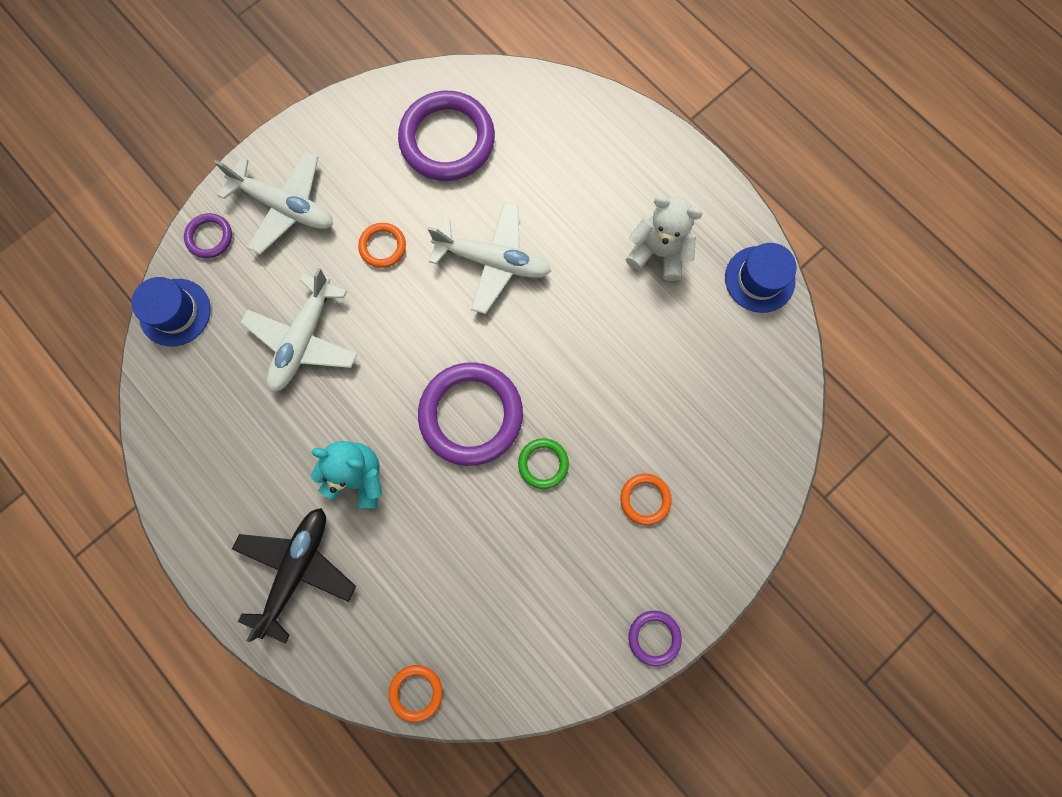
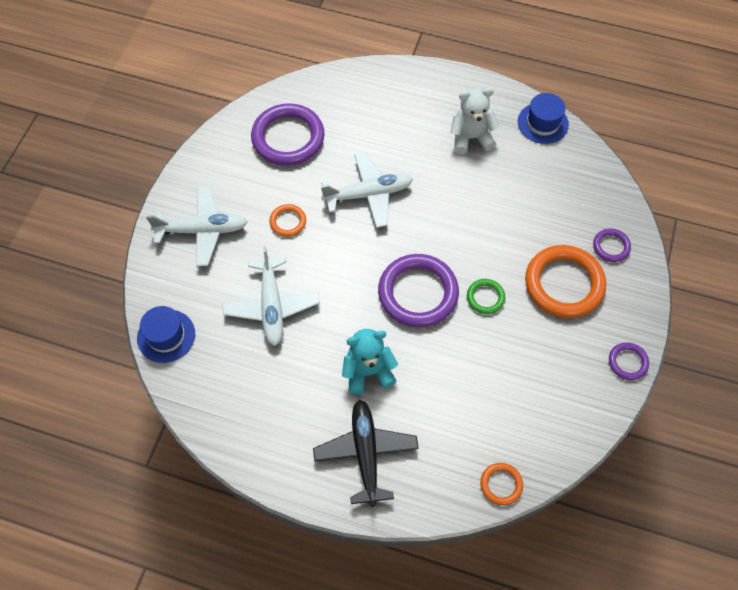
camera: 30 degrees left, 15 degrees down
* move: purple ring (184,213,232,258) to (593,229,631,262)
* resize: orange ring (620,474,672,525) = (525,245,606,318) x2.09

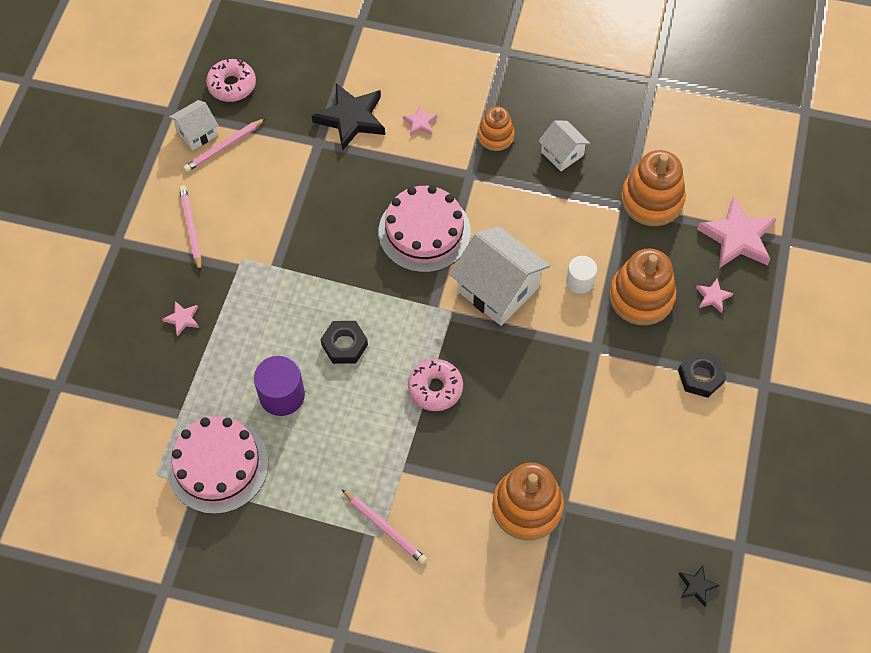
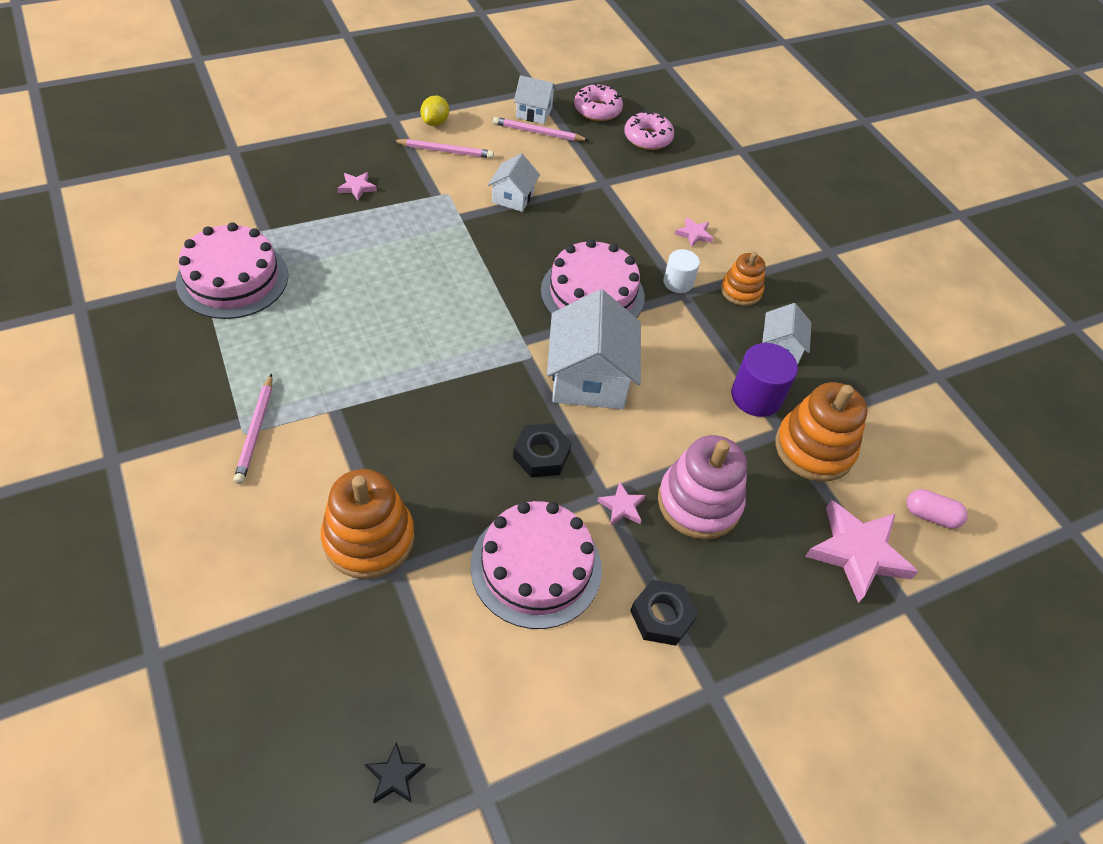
camera: 45 degrees right, 10 degrees down
* delete: black star (312,83,385,151)
* insert: yellow lemon (420,95,449,126)
* insert: pink cake (471,501,602,629)
* insert: white house (488,153,540,212)
* insert: pink capsule (907,489,968,529)
* move: purple cylinder (254,356,305,416) to (731,343,798,417)
* move: black nut (321,321,368,364) to (513,423,572,477)
* move: pink donut (408,359,463,411) to (624,110,674,150)
* move: white cylinder (566,256,597,294) to (663,249,700,293)
* move: pink star (696,278,733,313) to (598,482,646,526)
* recolor: orange stacking toy (609,248,676,325) to pink stacking toy (658,435,747,539)
* rotate: pink pencil (179,185,201,272) = (392,139,494,159) 60 degrees clockwise

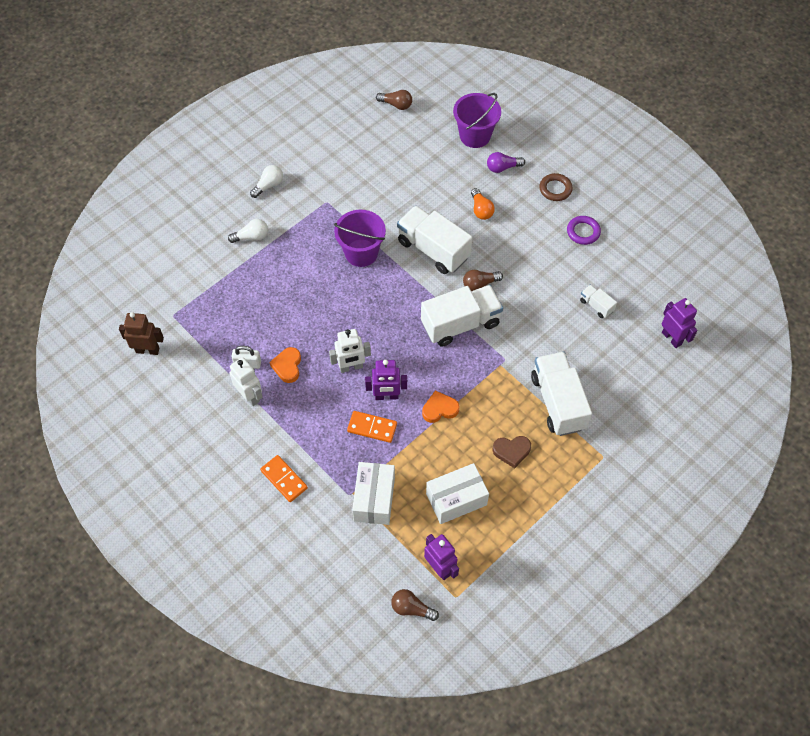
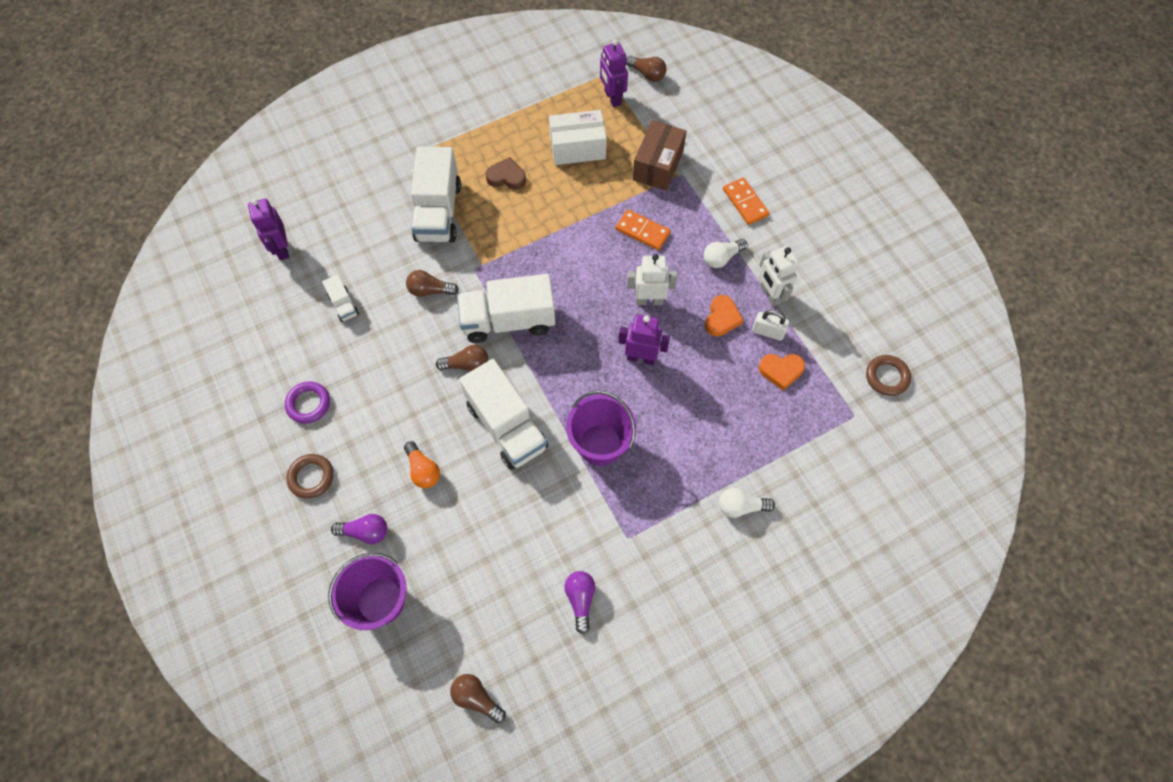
camera: 165 degrees left, 5 degrees up
* insert: brown light bulb (406,270,459,297)
* insert: purple light bulb (564,571,595,634)
* move: white light bulb (250,165,283,198) to (704,239,747,268)
* move: purple robot (365,360,407,400) to (618,315,670,365)
* move: orange heart (422,391,460,423) to (759,354,805,391)
* replace: brown robot (119,312,164,355) to brown ring (866,355,911,396)
* recolor: white box (352,462,395,525) to brown box (633,120,687,191)
* rotate: orange light bulb (471,188,495,220) = (404,441,440,488) 150 degrees clockwise

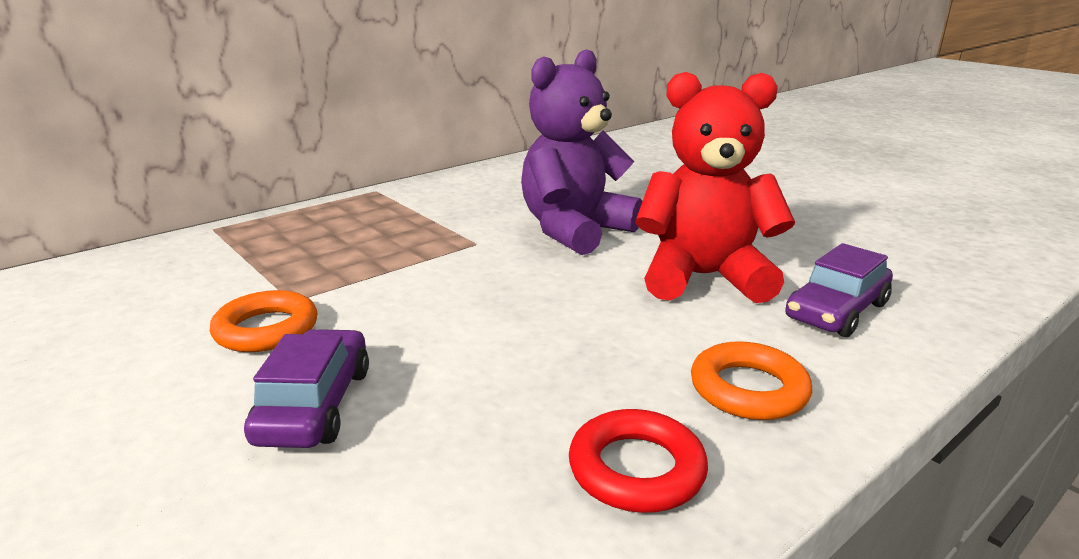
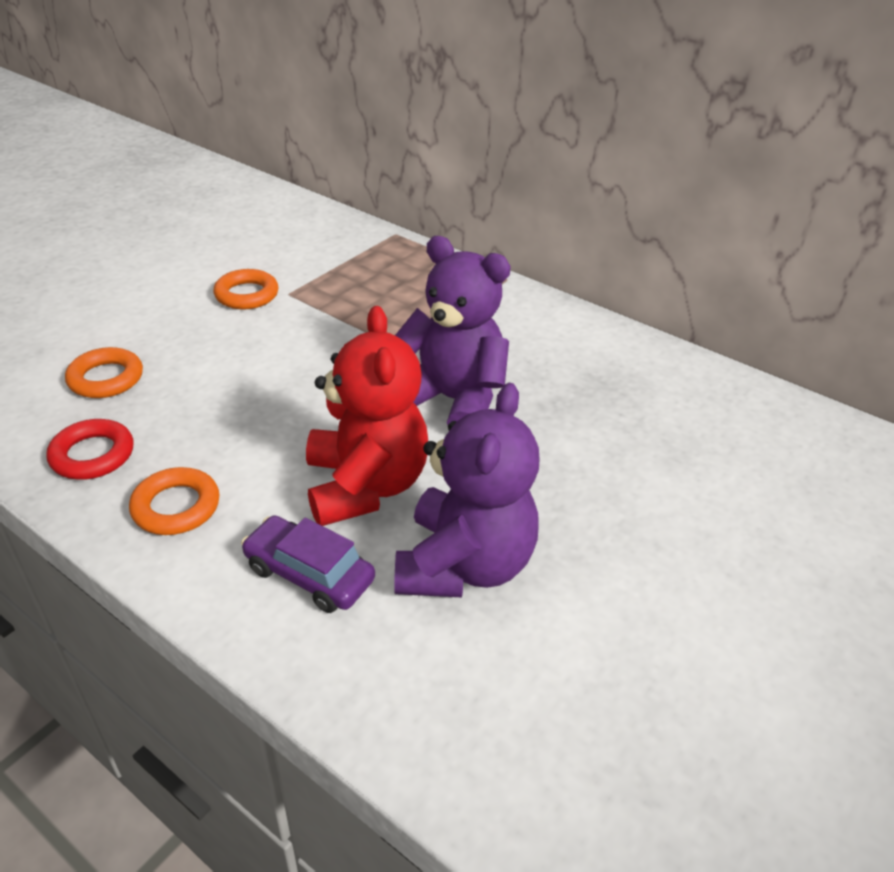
camera: 75 degrees right, 15 degrees up
* delete: purple car (244,329,369,448)
* insert: orange ring (65,347,143,398)
* insert: purple teddy bear (394,383,540,597)

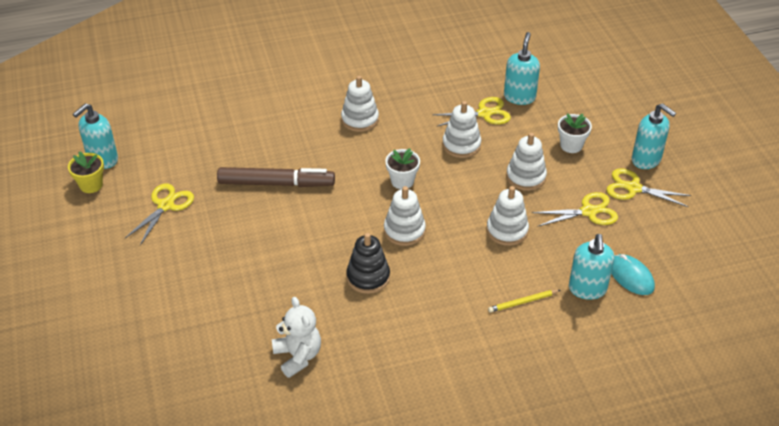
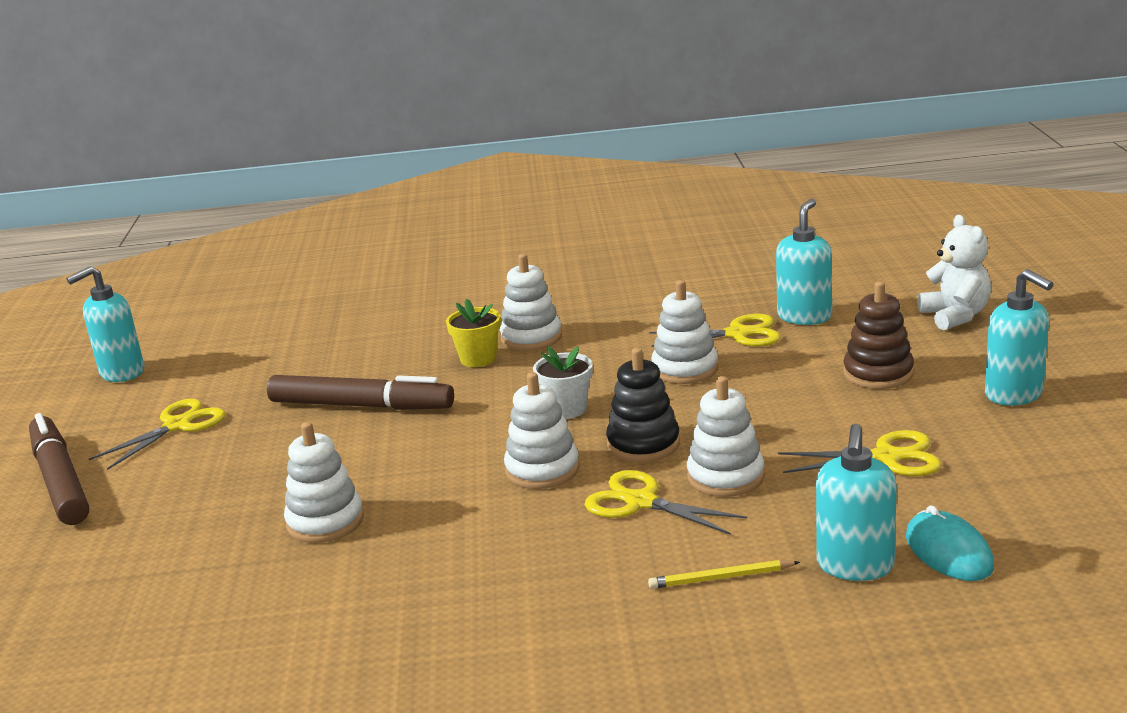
camera: 15 degrees right, 20 degrees down
* insert: brown marker (29,413,89,525)
* move: yellow flower pot (68,151,104,193) to (446,298,501,367)
* move: white teddy bear (272,297,321,378) to (917,215,991,330)
* move: black stacking toy (346,233,390,294) to (606,348,680,462)
* move: white stacking toy (506,133,547,191) to (284,422,364,543)
* move: yellow scissors (606,168,691,207) to (585,470,747,535)
* replace: white flower pot (558,113,592,153) to brown stacking toy (843,281,914,389)

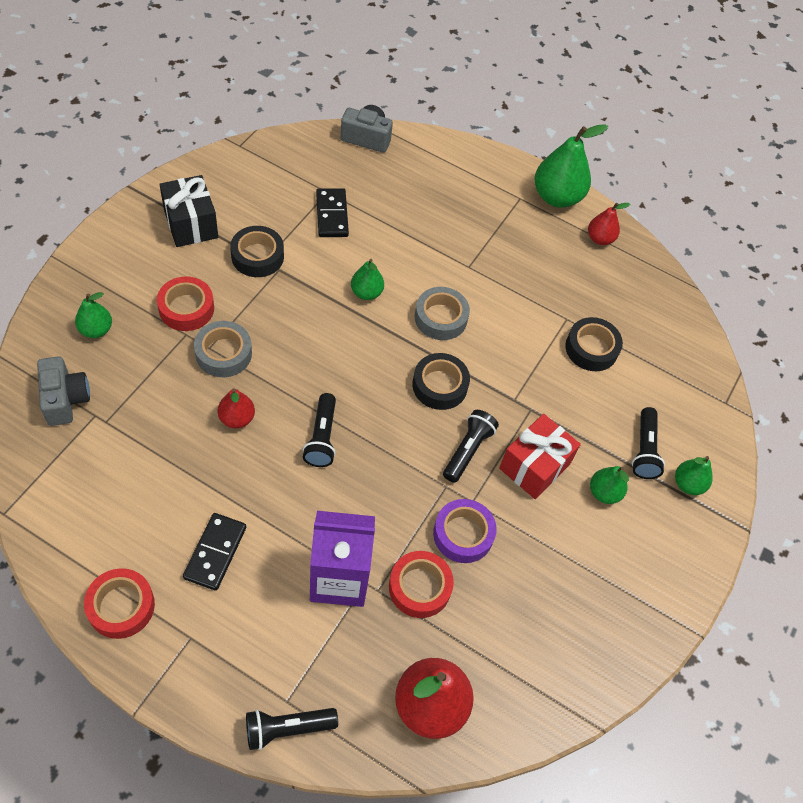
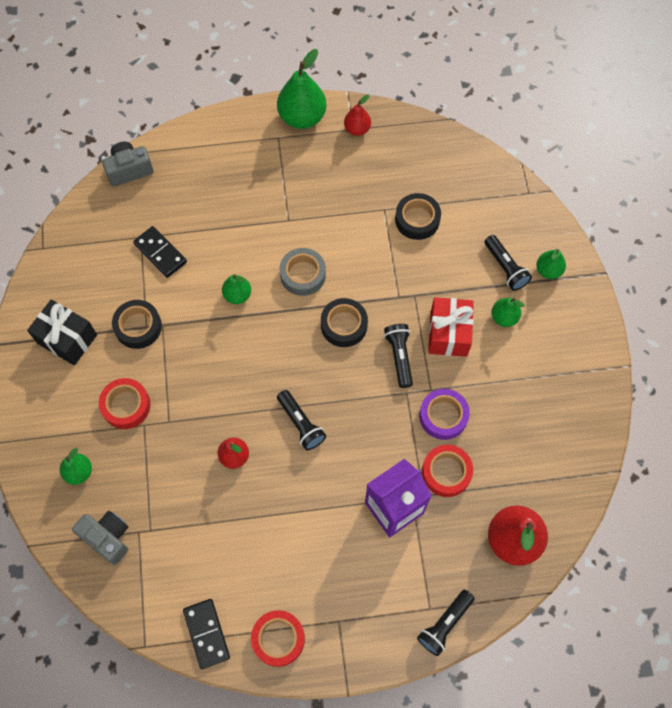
camera: 30 degrees left, 10 degrees up
* delete: grey tape (194,321,252,377)
* move: black domino (183,513,246,591) to (183,599,230,669)

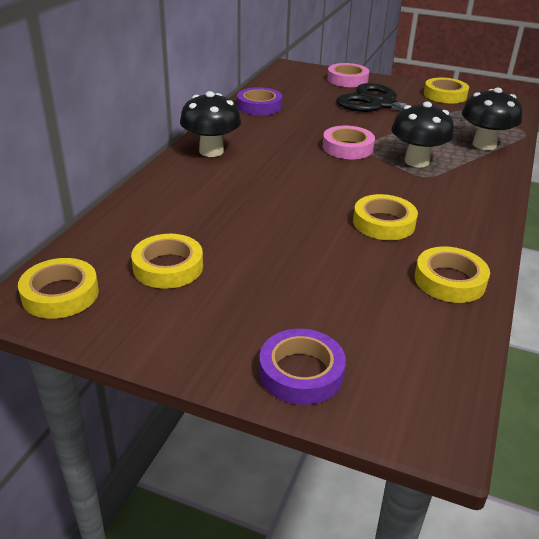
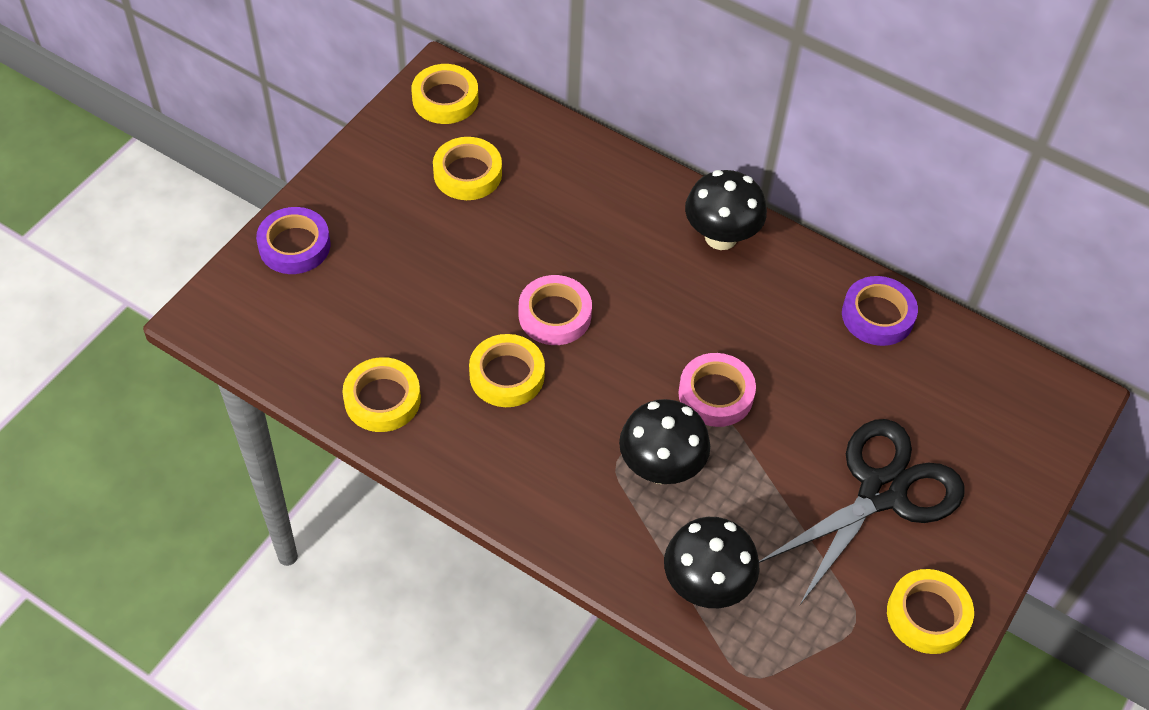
camera: 100 degrees right, 20 degrees up
* move: pink tape (327,63,369,87) to (519,275,592,345)

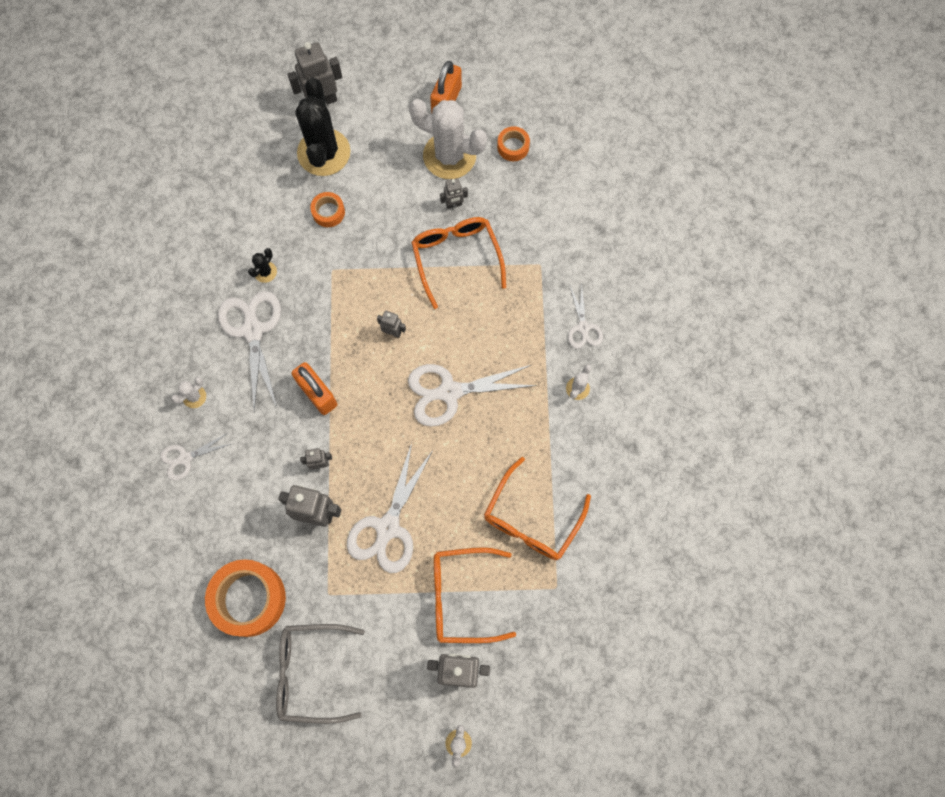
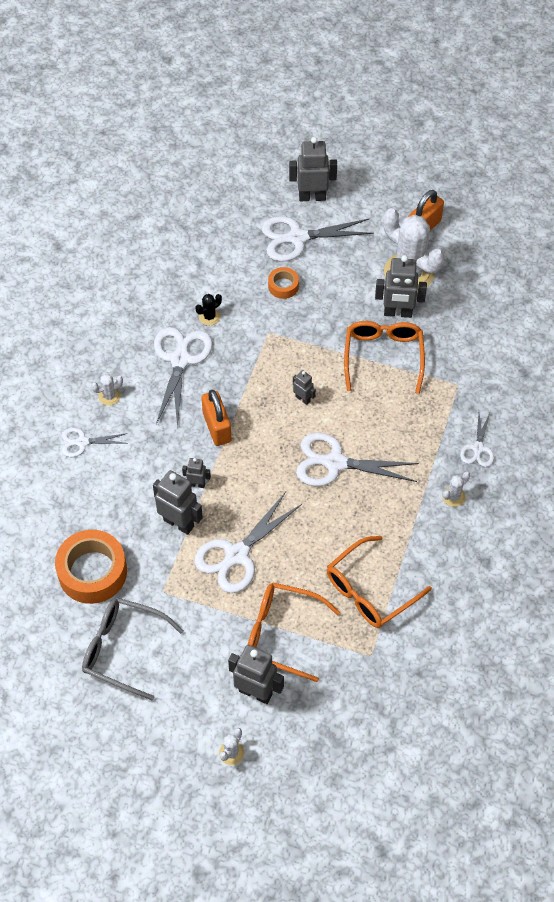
camera: 20 degrees right, 15 degrees down
* delete: orange tape (497,126,530,161)
* replace: black cactus (295,78,350,176) to white scissors (261,216,374,262)
* resize: grey robot (440,178,468,209) = (375,255,427,318) x1.90

